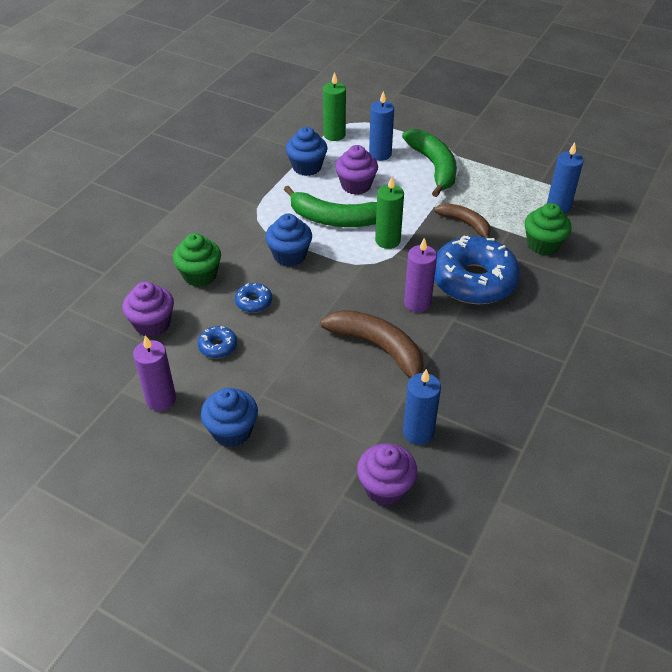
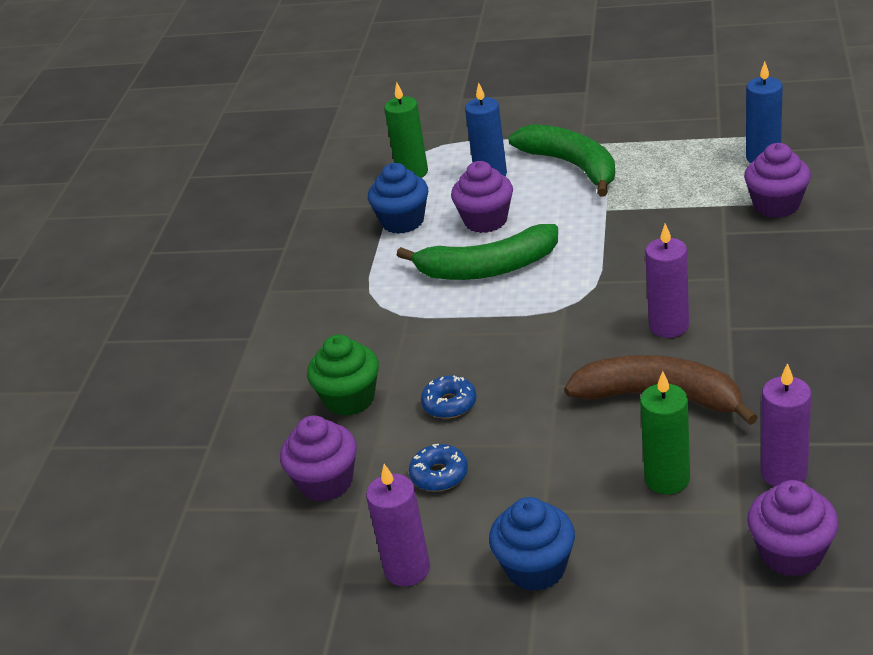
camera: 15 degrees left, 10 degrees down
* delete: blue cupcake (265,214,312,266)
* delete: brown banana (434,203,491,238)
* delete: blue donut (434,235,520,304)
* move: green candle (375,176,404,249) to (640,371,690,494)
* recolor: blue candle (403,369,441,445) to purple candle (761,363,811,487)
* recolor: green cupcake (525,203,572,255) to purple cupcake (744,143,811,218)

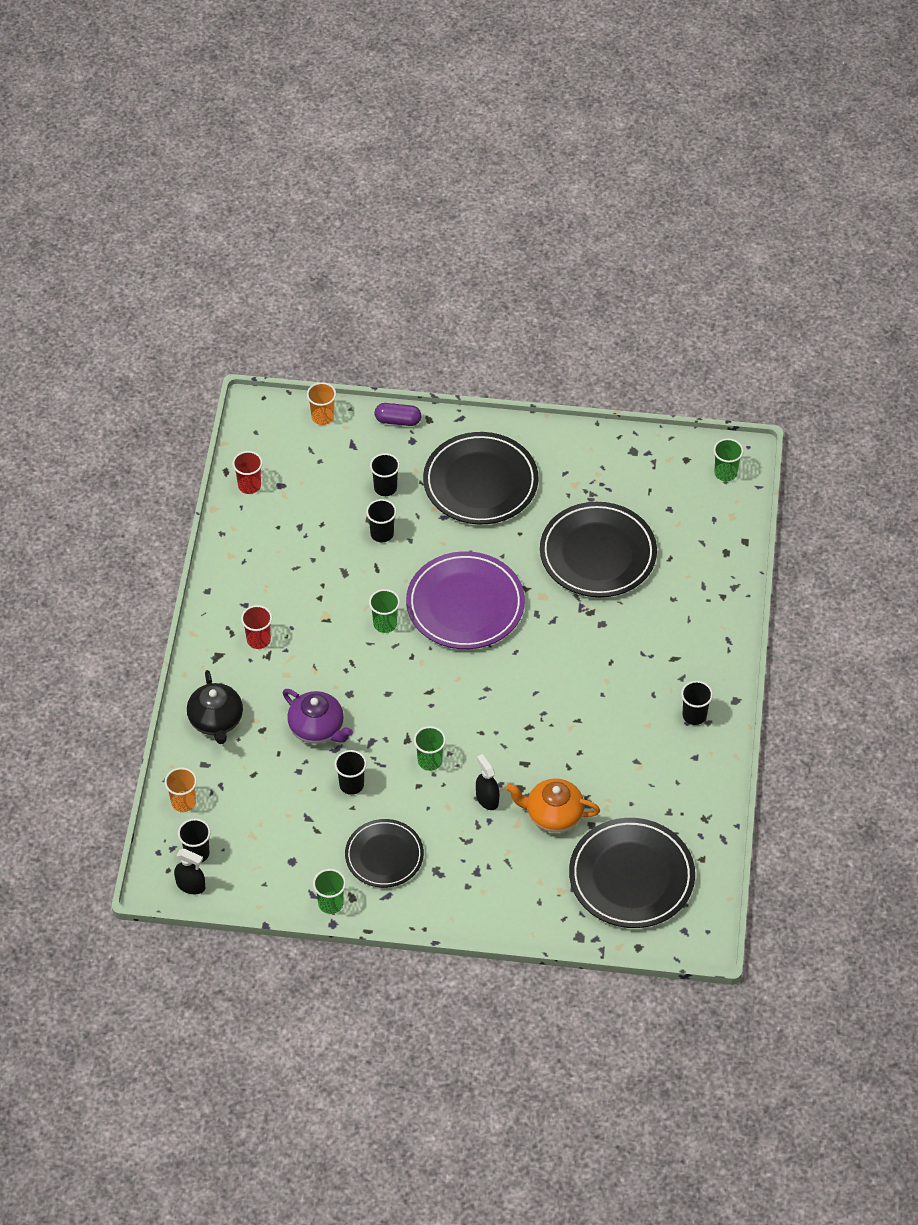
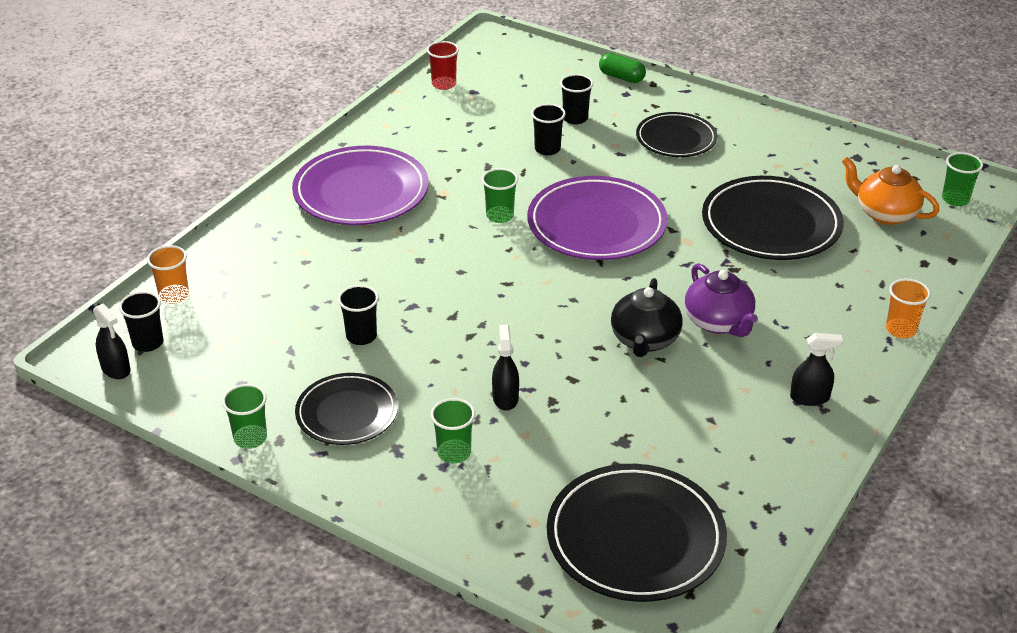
camera: 25 degrees right, 15 degrees down
* move: black teapot (187,670,243,744) to (611,278,682,357)
* move: purple teapot (283,689,353,744) to (684,263,758,337)
* move: orange cup (307,382,336,425) to (886,279,931,338)
* move: green cup (414,726,446,771) to (431,398,475,464)
* move: orange teapot (506,778,600,833) to (842,157,939,225)
* replace: red cup (241,605,272,649) to purple plate (292,146,429,225)
* replace: black cup (681,681,713,725) to black spray bottle (790,333,843,406)
* recolor: purple capsule (375,403,421,426) to green capsule (599,53,646,83)
* resize: black plate (423,432,539,524) = (636,112,717,157) x0.63

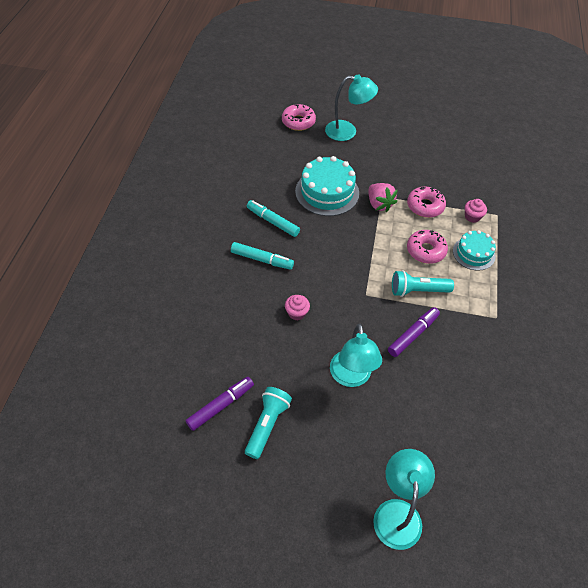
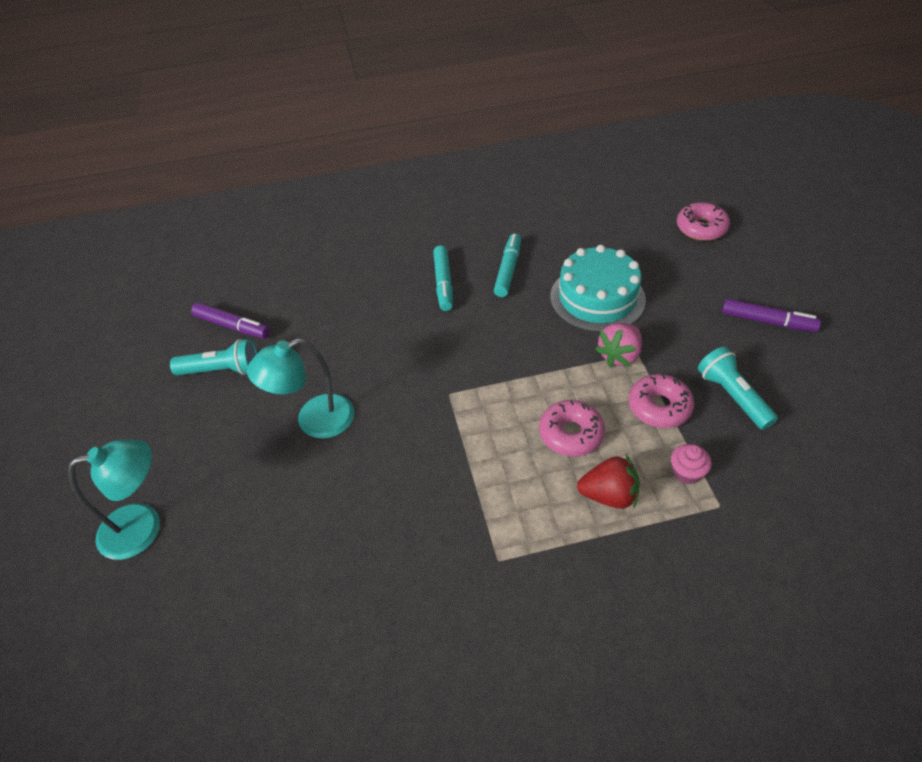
camera: 70 degrees right, 5 degrees down
* delete: pink cupcake (285,295,310,320)
* delete: turquoise lamp (325,74,378,141)
* move: purple marker (388,307,440,357) to (722,299,821,332)
* move: turquoise flashlight (392,270,454,297) to (698,347,778,430)
* replace: turquoise cake (453,230,496,271) to red strawberry (577,455,640,509)

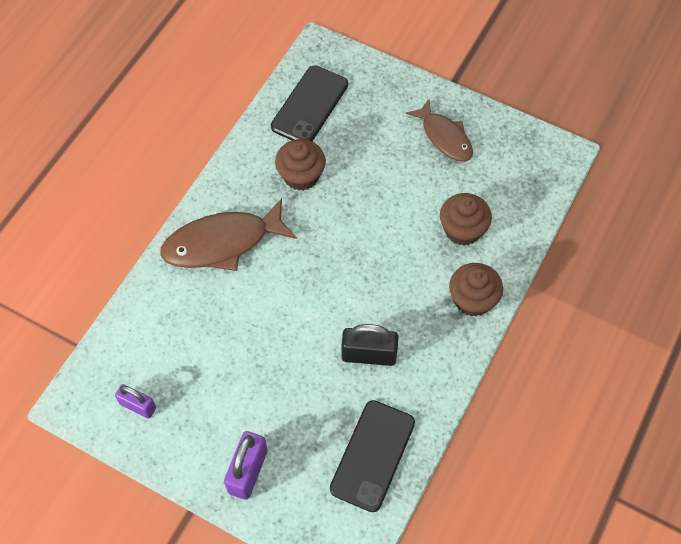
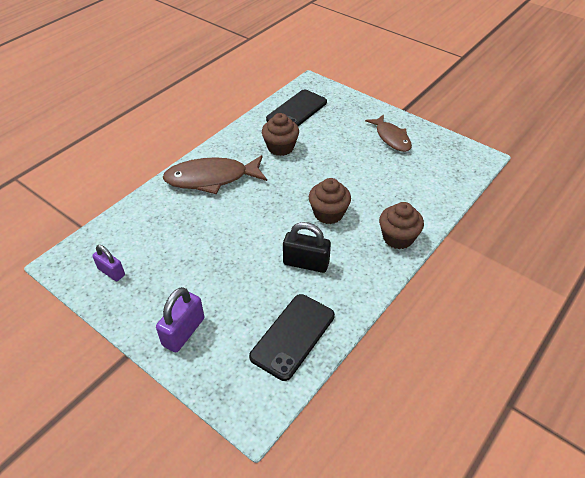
camera: 10 degrees right, 15 degrees down
* move: brown cupcake (440,193,492,246) to (309,178,351,224)

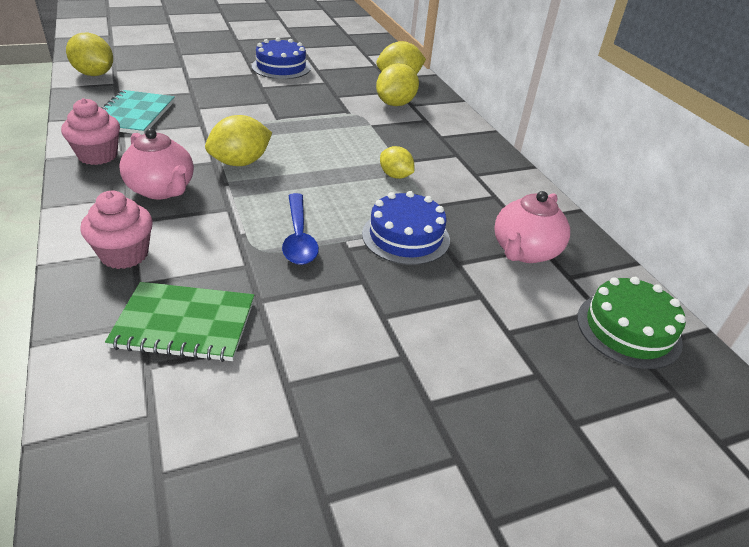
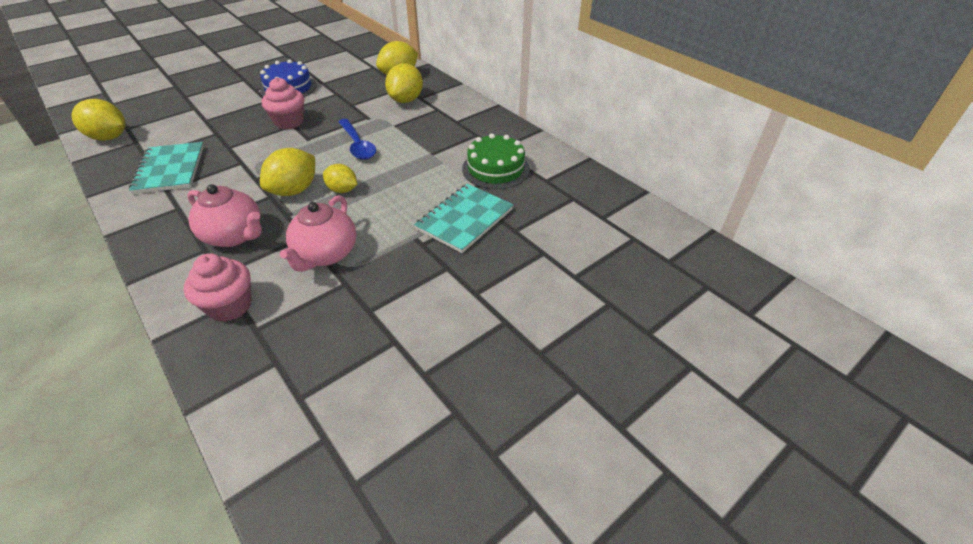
camera: 15 degrees left, 5 degrees up
* delete: green notebook (105,282,254,362)
* move: pink cupcake (61,98,120,165) to (262,77,304,129)
* move: blue spoon (282,193,319,265) to (338,119,376,160)
* move: yellow lemon (380,146,414,179) to (323,164,357,193)
* move: pink teapot (494,191,570,263) to (279,195,356,272)
* move: green cake (577,277,686,369) to (462,133,530,189)
* replace: blue cake (362,191,450,265) to turquoise notebook (414,184,514,253)

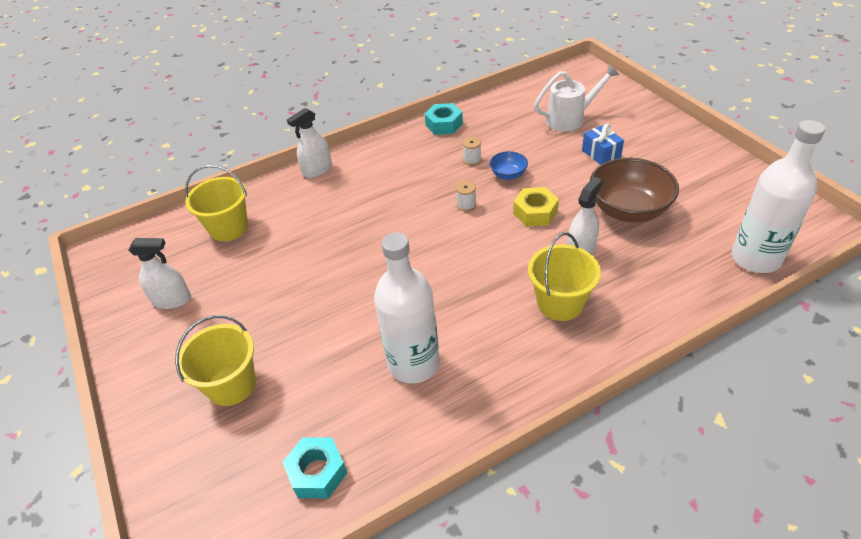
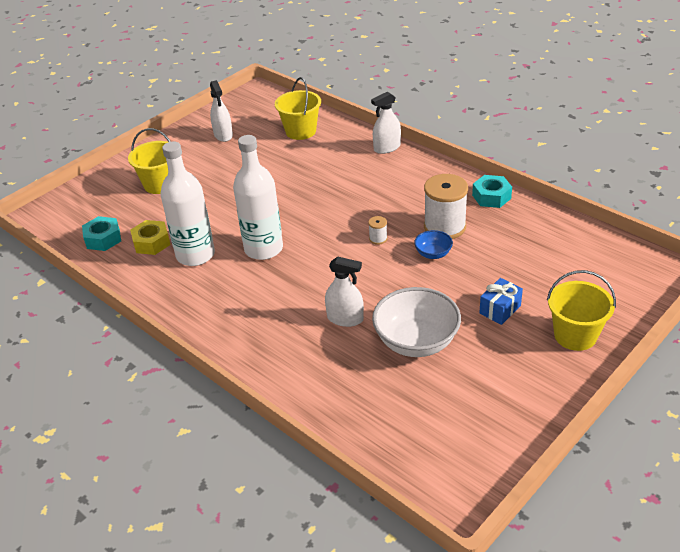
camera: 70 degrees right, 5 degrees down
* delete: white watering can (534,64,619,132)
* move: yellow nut (513,187,559,226) to (130,220,171,255)
* move: yellow bucket (528,232,601,321) to (547,270,616,351)
* move: white bottle (732,120,825,273) to (233,135,283,260)
* recolor: brown bowl (590,158,679,222) to white bowl (372,287,461,357)
* rotate: white spray bottle (287,108,332,178) = (371,92,401,154) 60 degrees counterclockwise
* resize: white spool (462,137,481,165) = (424,174,468,239) x2.32

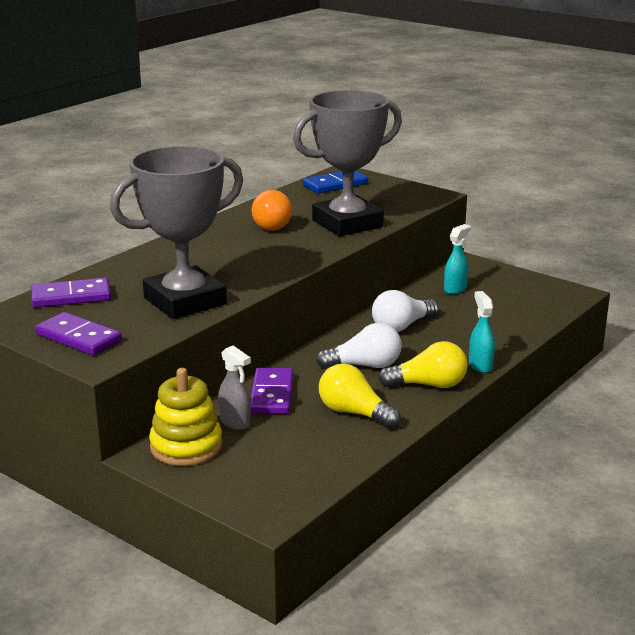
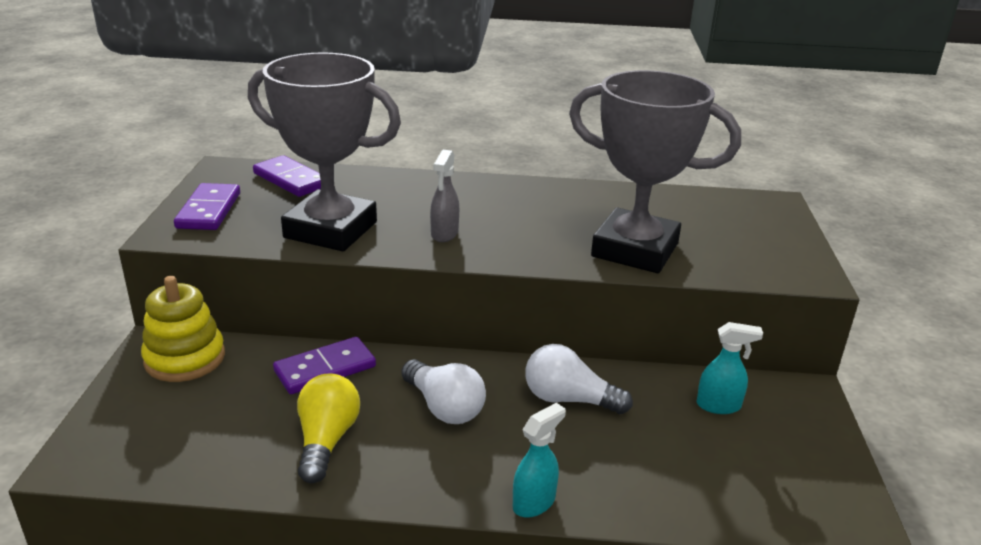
camera: 55 degrees right, 5 degrees up
* delete: orange light bulb (252,190,292,231)
* delete: blue domino (303,171,368,194)
* delete: yellow light bulb (378,341,468,388)
* move: grey spray bottle (218,346,251,430) to (430,150,459,242)

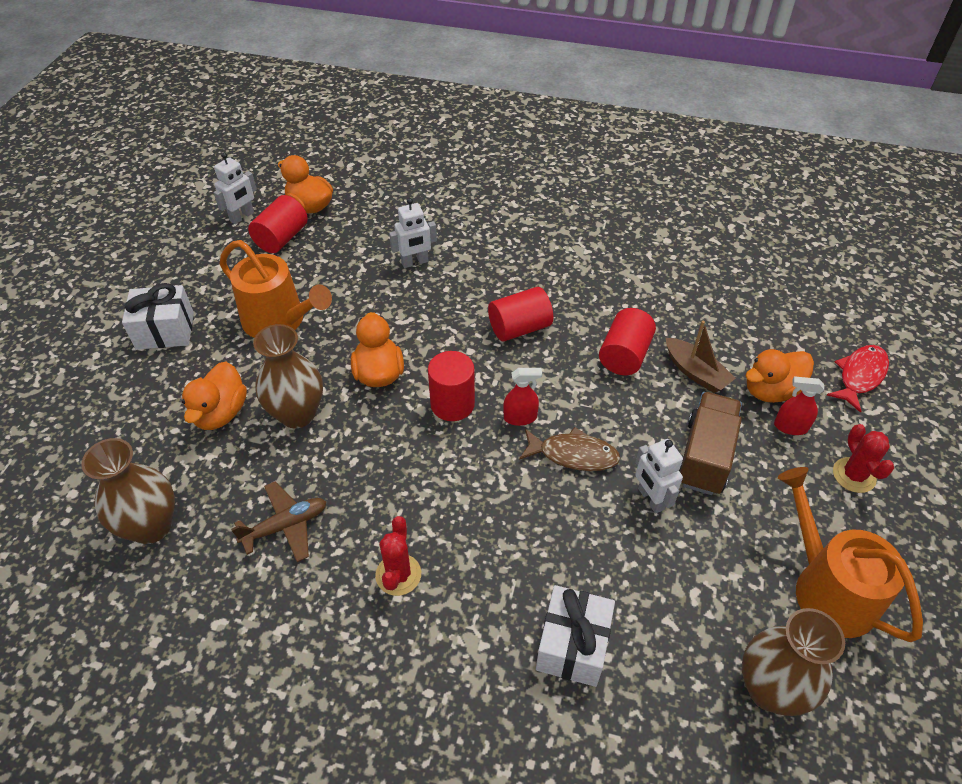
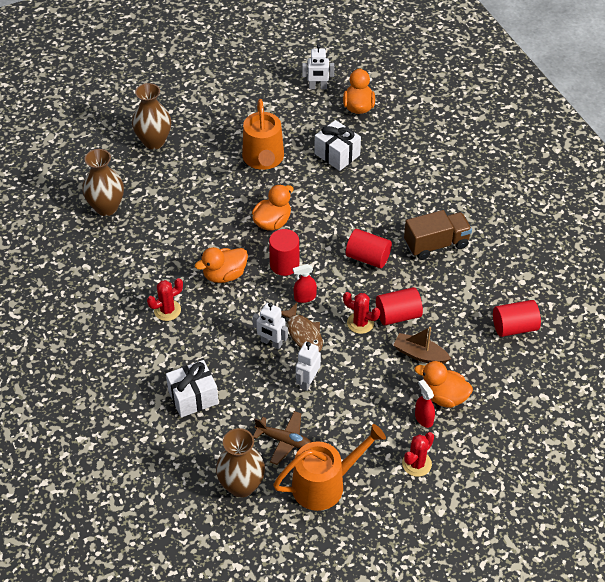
camera: 50 degrees right, 0 degrees up
* delete: red fish (826,345,889,413)
* insert: red cactus (343,292,380,334)
* move: white gift (122,283,194,350) to (314,120,361,171)
* move: orange duck (182,361,247,430) to (195,247,248,283)
* move: brown plane (231,482,327,562) to (253,411,311,465)
* move: red cylinder (248,195,308,253) to (493,300,541,337)
* move: brown vase (253,324,323,428) to (132,83,171,149)
* move: white robot (389,198,437,268) to (253,302,288,349)
* move: brown truck (679,392,742,495) to (404,210,472,260)
* rotate: red spray bottle (503,368,542,426) = (293,264,317,303) 120 degrees clockwise
* rotate: brown boat (666,321,736,393) = (393,327,451,364) 105 degrees clockwise
* rotate: orange watering can (778,467,923,642) = (273,424,386,511) 45 degrees clockwise

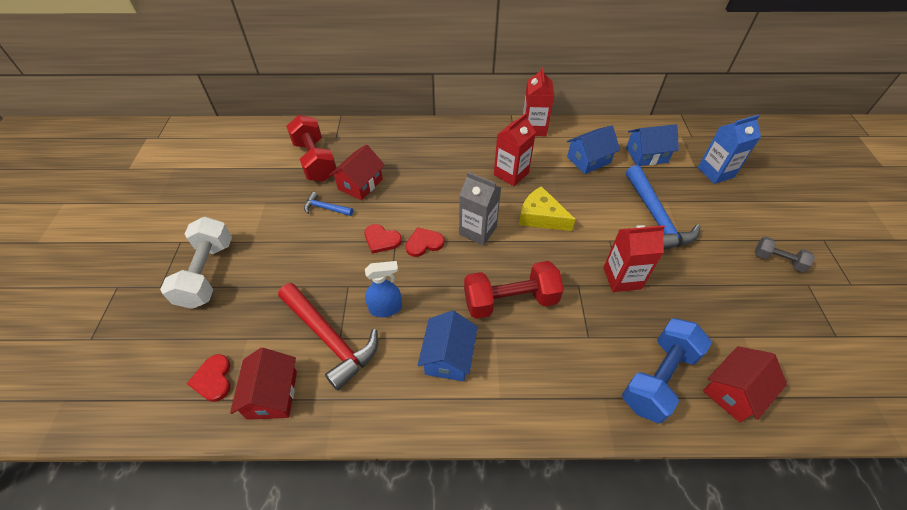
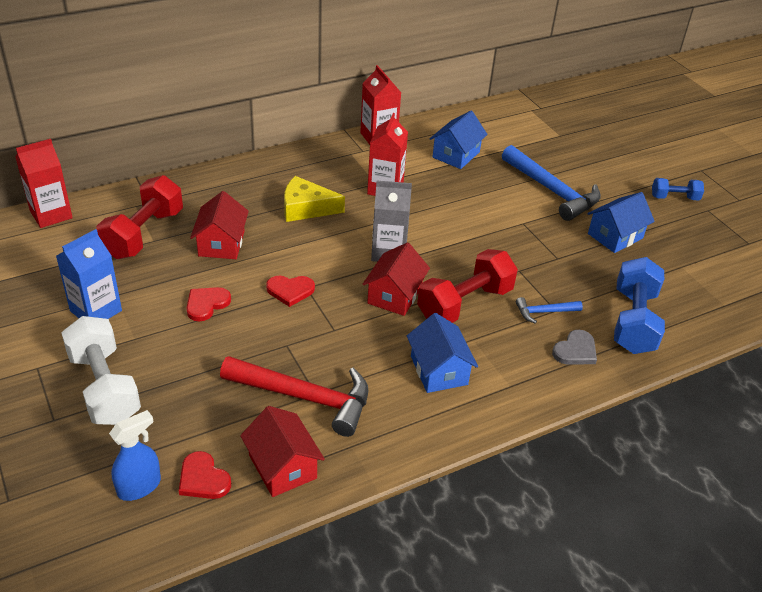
camera: 30 degrees left, 10 degrees down
* insert: grey heart (552,330,597,365)
* move: blue hammer (304,192,353,216) to (516,297,583,324)
* move: blue spray bottle (365,261,402,317) to (109,410,161,501)
* move: red heart (405,227,444,257) to (186,287,231,322)
* move: yellow cheese (519,186,576,231) to (284,176,345,222)
* move: red carton (603,225,665,292) to (15,139,73,228)
* move: blue house (626,124,679,166) to (587,192,655,253)
* move: blue carton (698,115,761,184) to (56,229,122,319)
* move: red house (703,346,787,423) to (363,242,430,316)
* recolor: grey dumbbell (755,236,815,272) to blue dumbbell (652,178,704,200)
* rotate: red dumbbell (286,115,336,182) = (96,175,183,259) 75 degrees clockwise

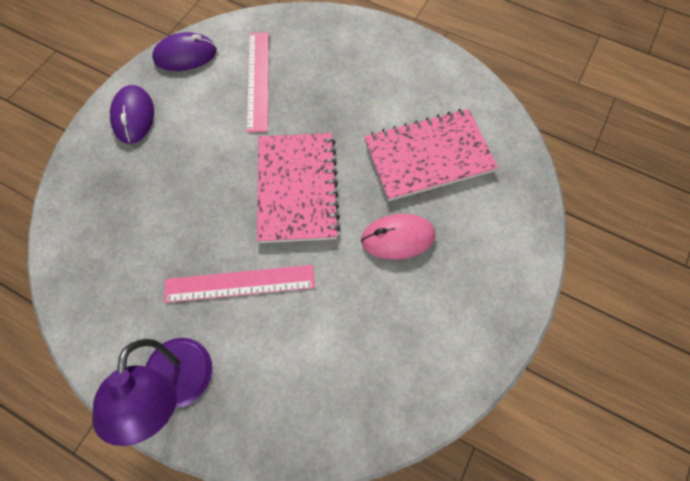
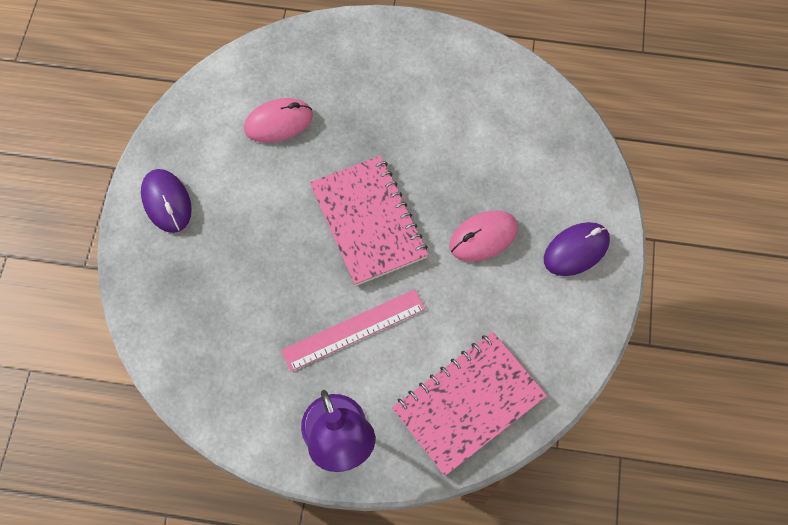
camera: 20 degrees left, 0 degrees up
* move: purple mouse (152,32,217,71) to (544,222,610,276)
* move: pink notebook (364,109,498,201) to (392,332,547,476)
* replace: pink ruler (247,32,269,133) to pink mouse (244,98,313,143)

